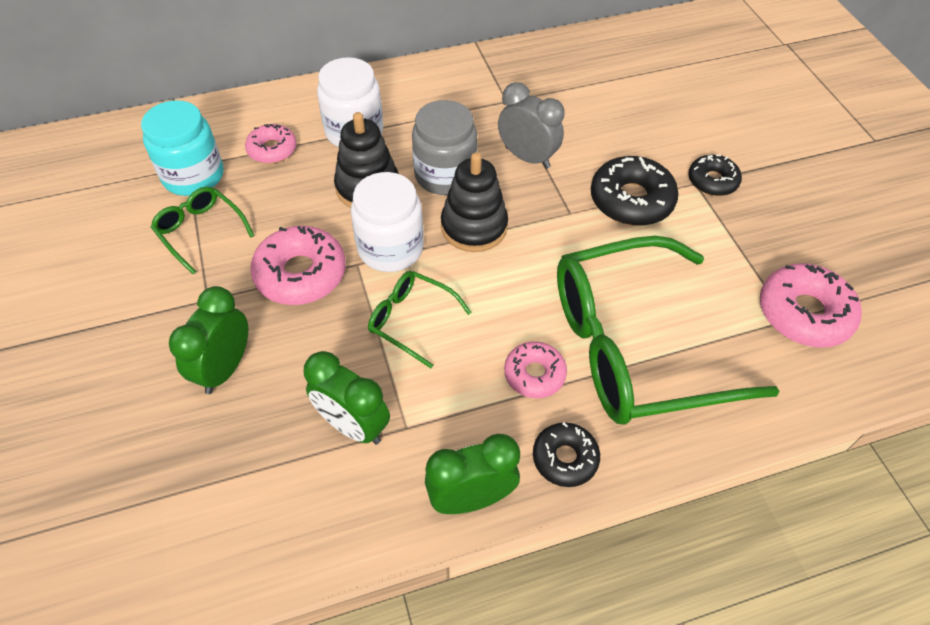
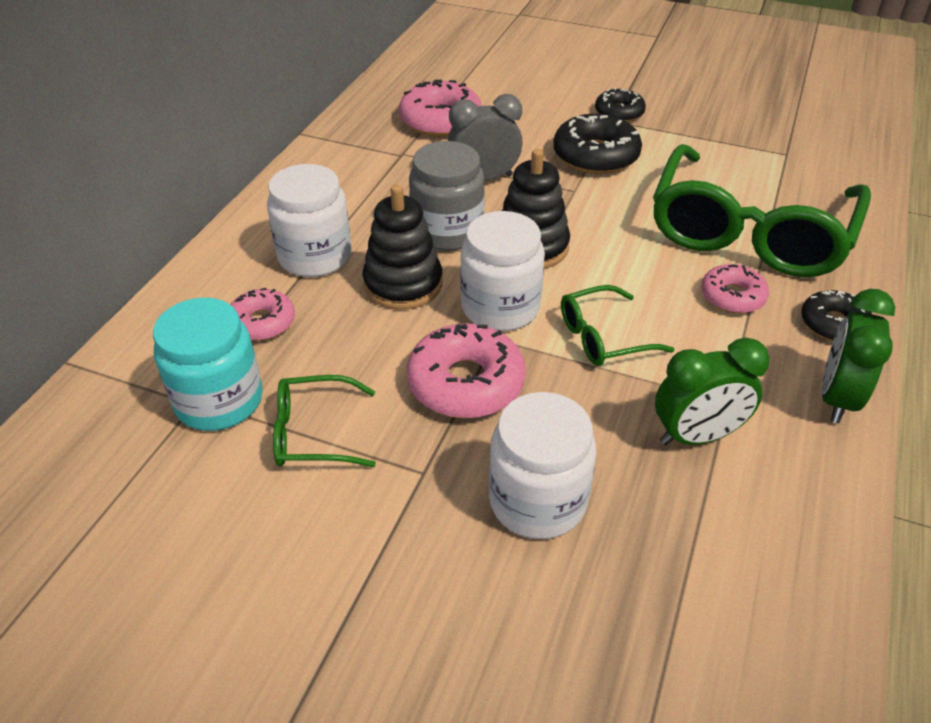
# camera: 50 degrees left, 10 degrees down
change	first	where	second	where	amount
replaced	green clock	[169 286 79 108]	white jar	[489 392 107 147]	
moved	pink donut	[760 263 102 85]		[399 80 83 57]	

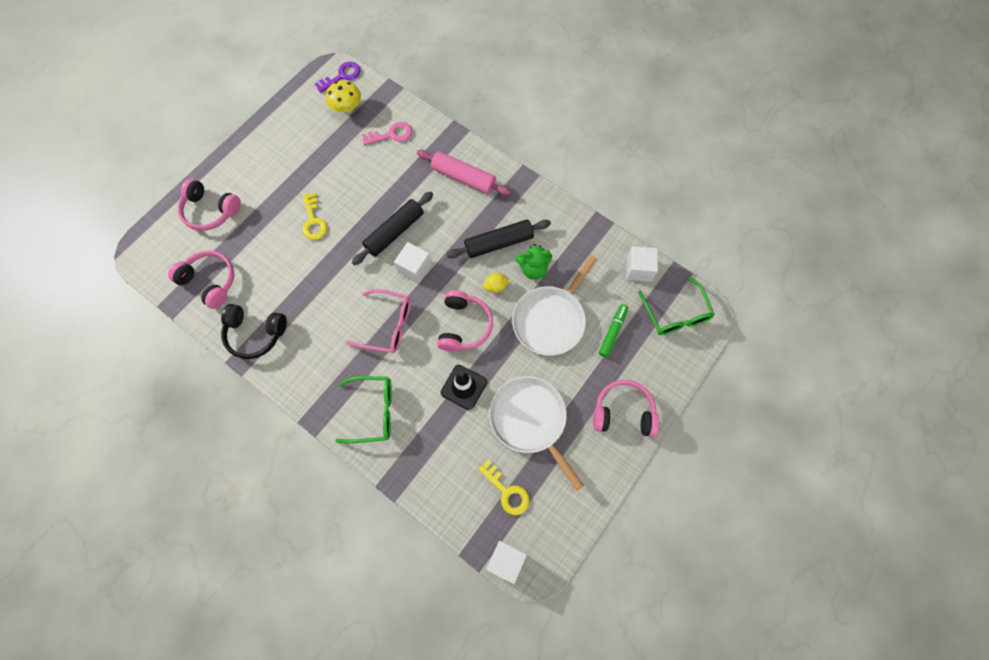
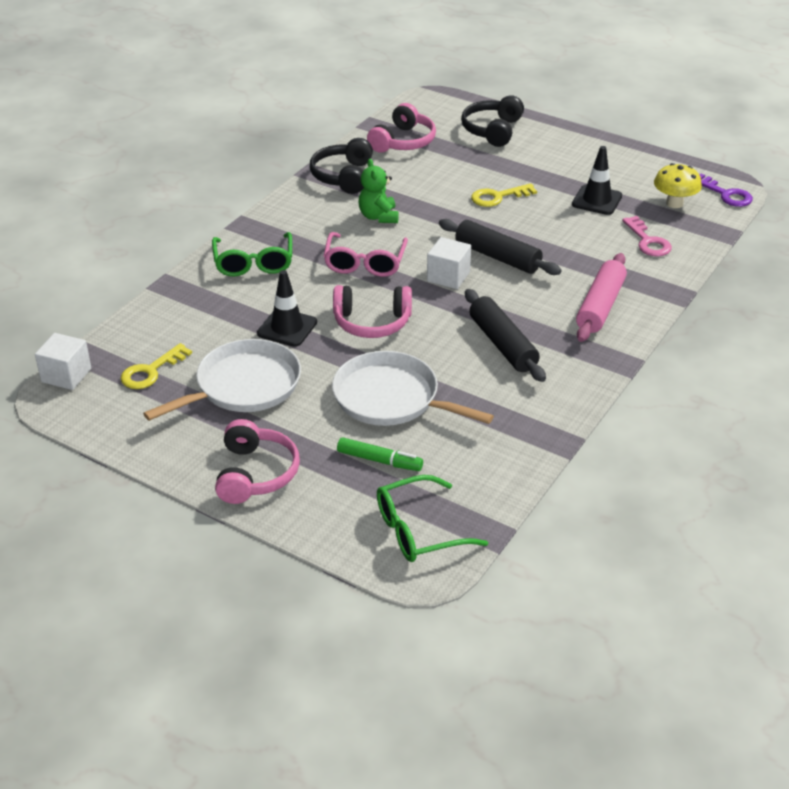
# camera: 85 degrees right, 30 degrees down
change	first	where	second	where	amount
recoloured	pink headphones	[178 179 63 52]	black headphones	[461 95 63 52]	
removed	yellow lemon	[482 273 27 20]			
moved	green teddy bear	[516 244 36 36]		[359 158 40 65]	
removed	white cube	[626 246 32 36]			
added			black traffic cone	[572 146 50 69]	

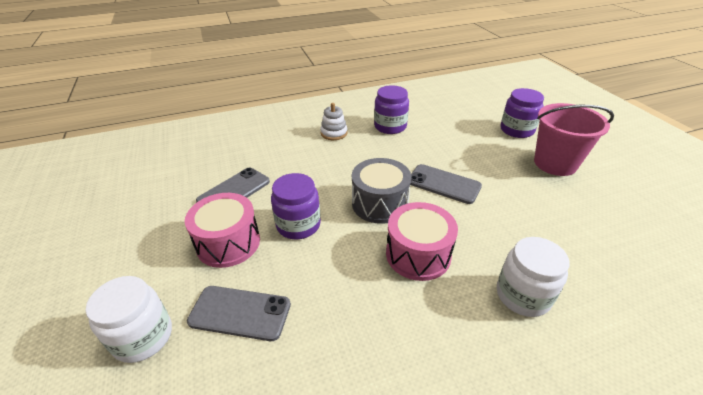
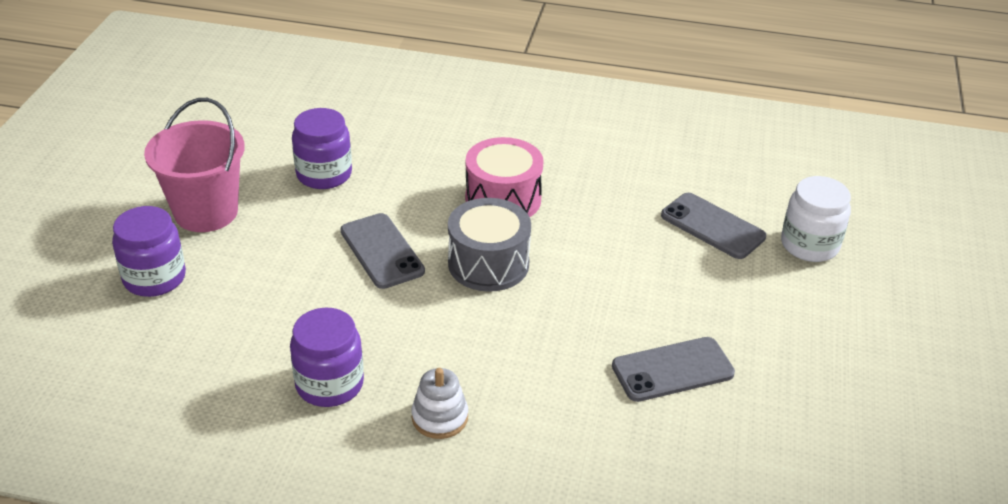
# camera: 150 degrees left, 0 degrees up
change	first	where	second	where	amount
removed	pink drum	[185 193 75 75]			
moved	purple jar	[271 173 50 66]		[292 108 60 81]	
removed	white jar	[497 237 72 80]			

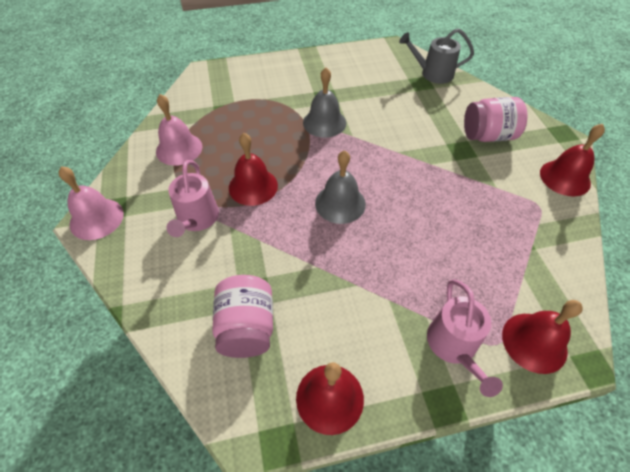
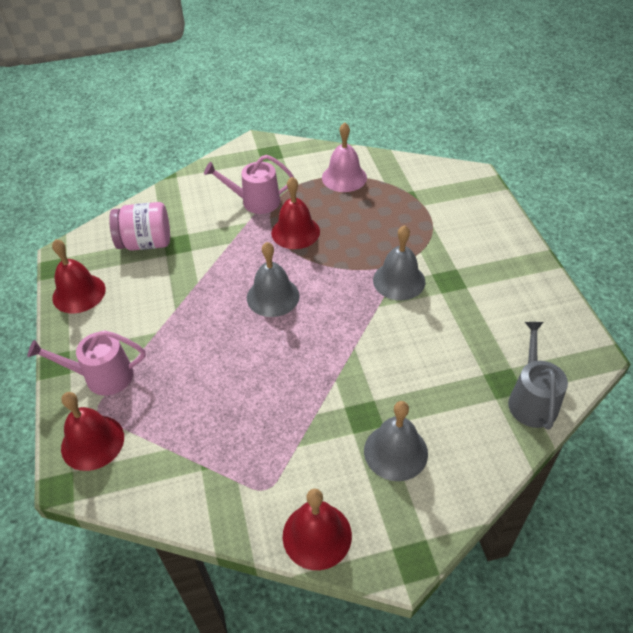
# camera: 90 degrees right, 5 degrees down
change	first	where	second	where	amount
removed	pink bell	[59 166 65 74]			
replaced	pink jar	[464 97 64 45]	grey bell	[364 401 64 80]	

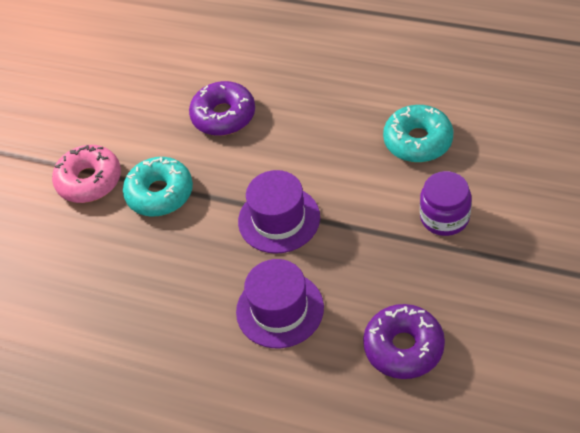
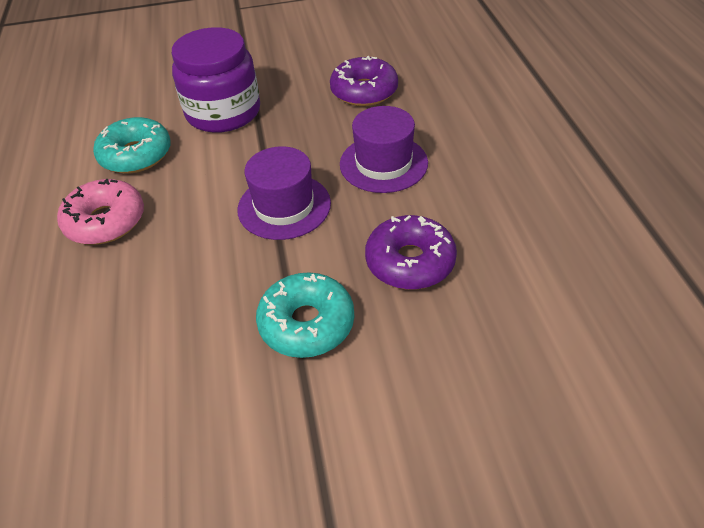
# camera: 125 degrees left, 5 degrees down
change	first	where	second	where	amount
moved	pink donut	[52 145 69 58]		[57 179 87 66]	
moved	purple donut	[189 81 66 55]		[365 215 92 75]	
resized	purple jar	[420 171 52 65]		[172 27 88 106]	x1.63

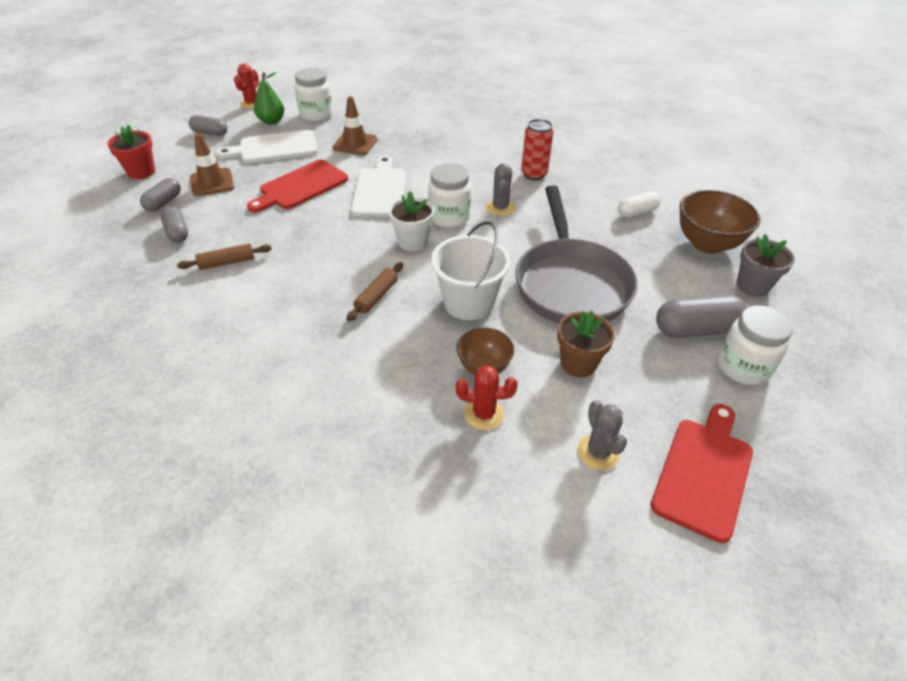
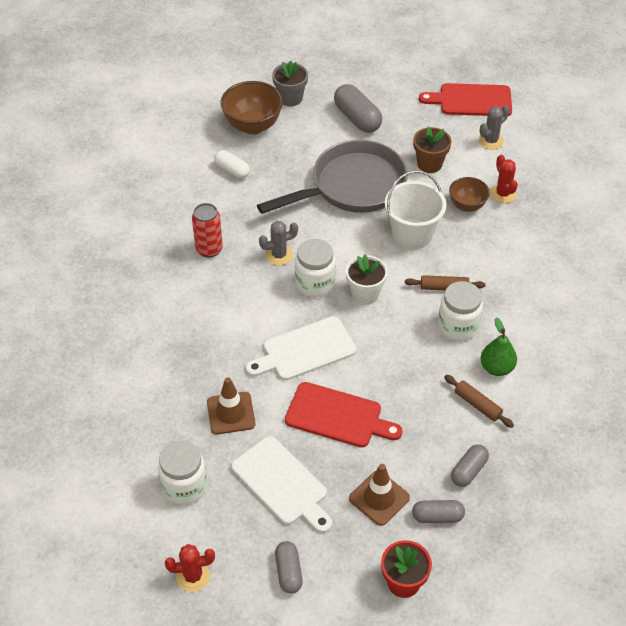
# camera: 115 degrees left, 5 degrees up
change	first	where	second	where	amount
moved	green pear	[254 72 30 53]		[481 318 36 58]	
moved	white jar	[718 305 75 80]		[438 281 45 60]	

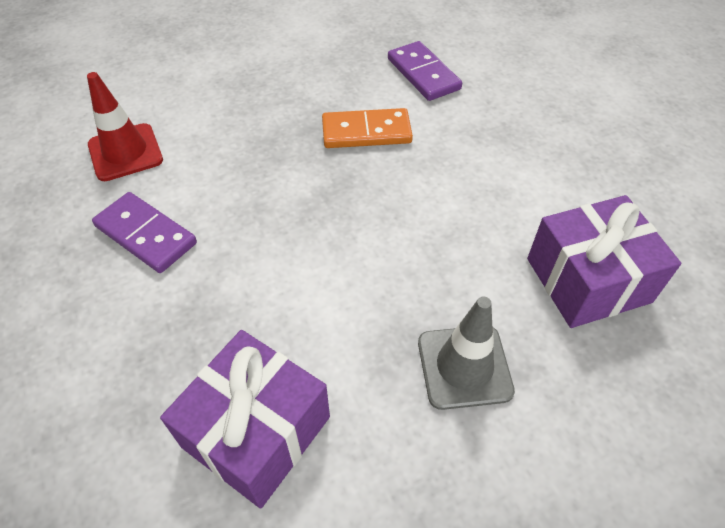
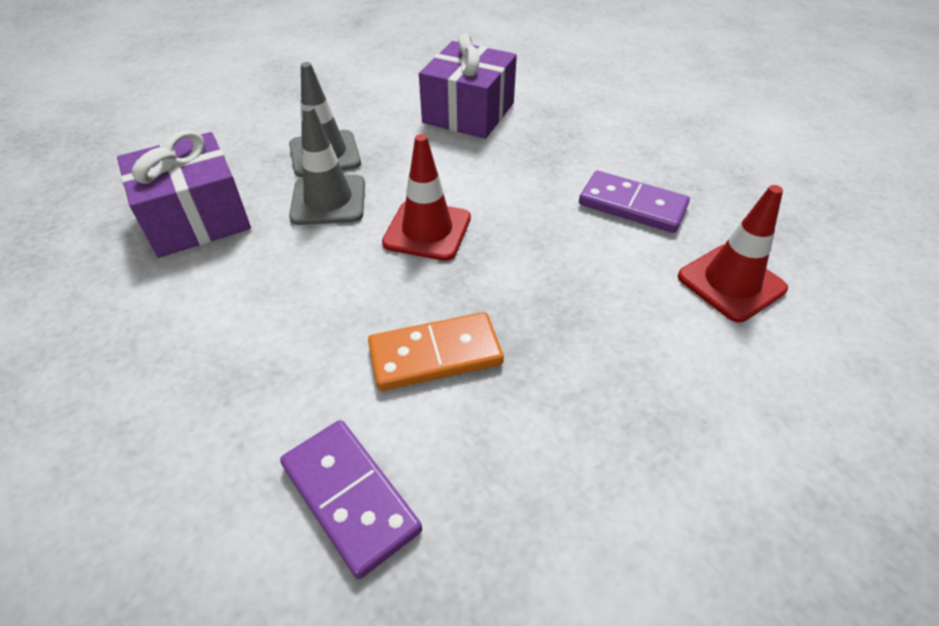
# camera: 170 degrees right, 5 degrees down
change	first	where	second	where	amount
added			grey traffic cone	[289 105 76 120]	
added			red traffic cone	[382 134 89 127]	

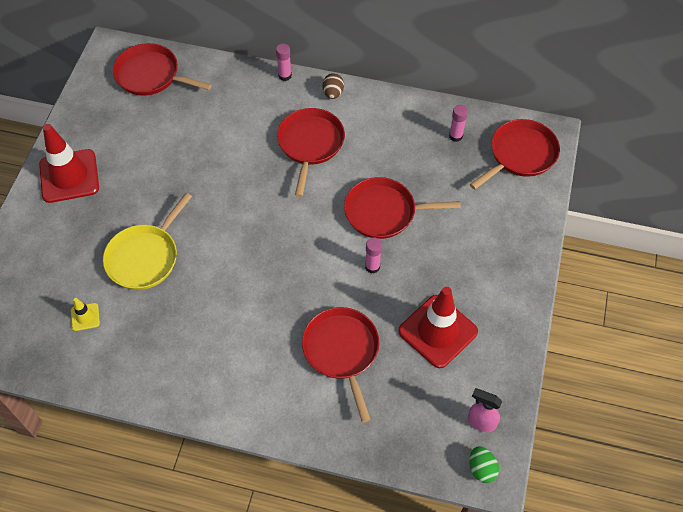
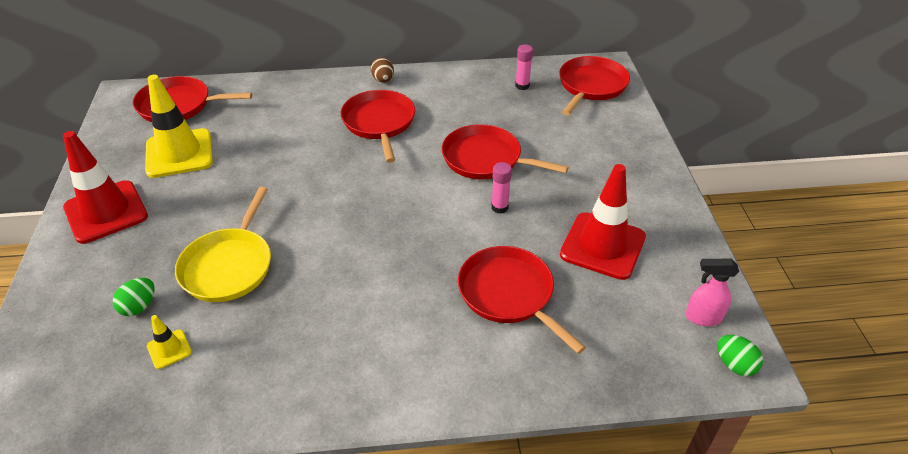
# camera: 20 degrees left, 15 degrees down
change	first	where	second	where	amount
removed	pink glue stick	[276 44 16 37]			
turned	red pan	[344 177 117 62]		[442 124 127 55]	45 degrees clockwise
added			green egg	[113 278 42 38]	
added			yellow traffic cone	[145 75 68 103]	

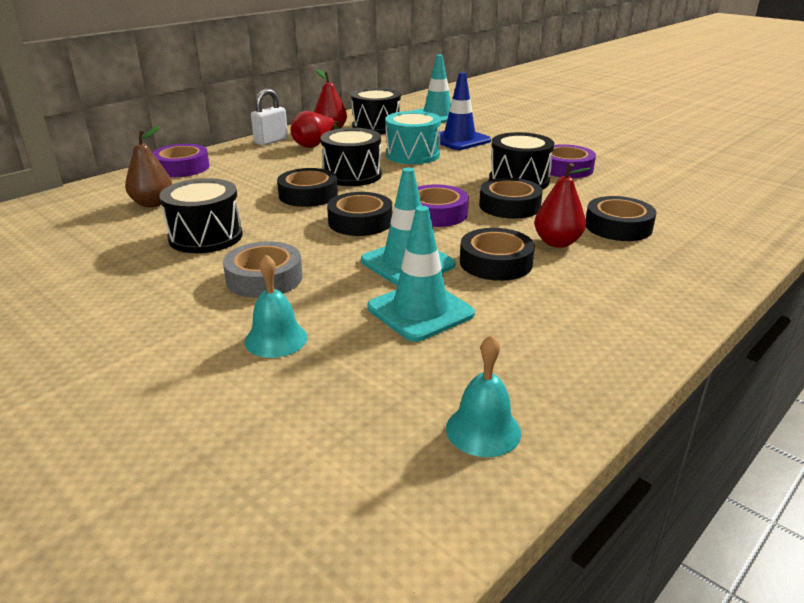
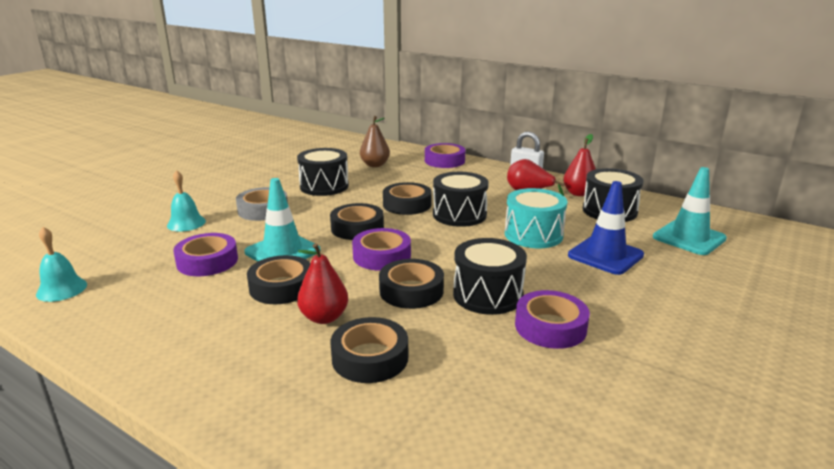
# camera: 80 degrees right, 5 degrees down
change	first	where	second	where	amount
replaced	turquoise traffic cone	[367 206 108 136]	purple tape	[173 233 65 43]	

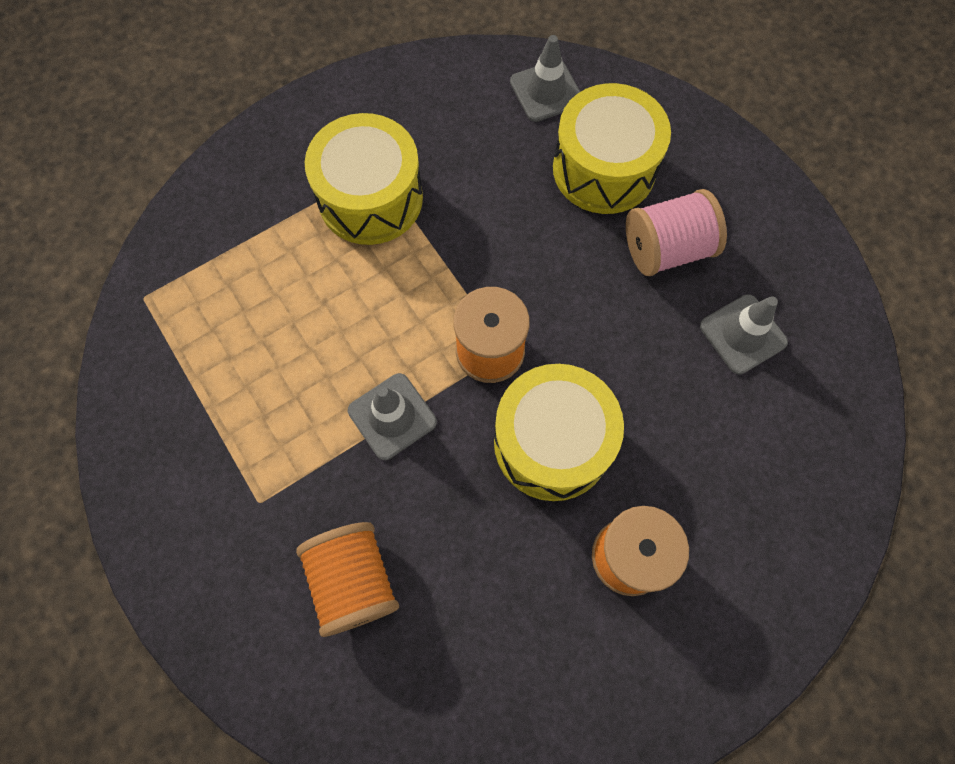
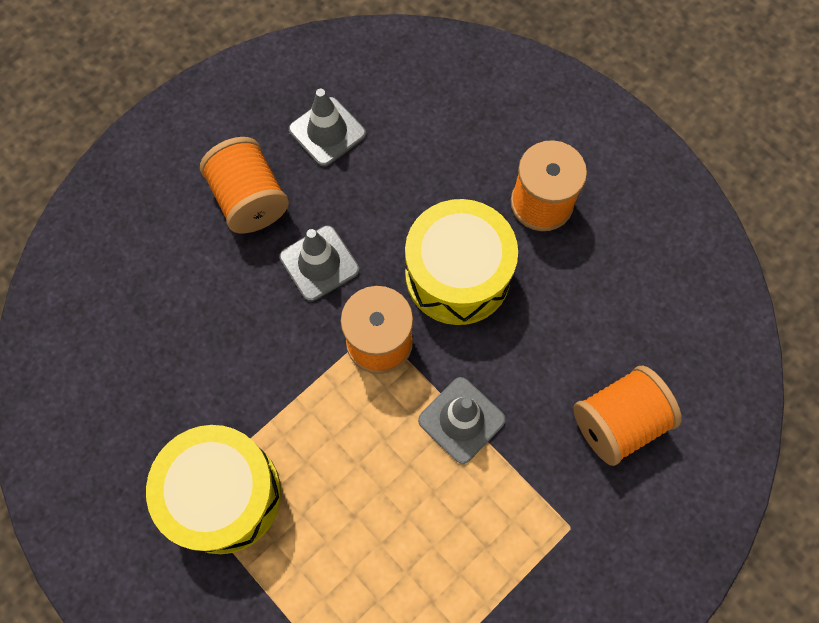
# camera: 100 degrees left, 0 degrees up
change	first	where	second	where	amount
moved	grey traffic cone	[510 35 70 87]		[279 226 80 75]	
removed	yellow drum	[553 83 118 131]			
recoloured	pink spool	[626 189 101 87]	orange spool	[200 137 89 96]	

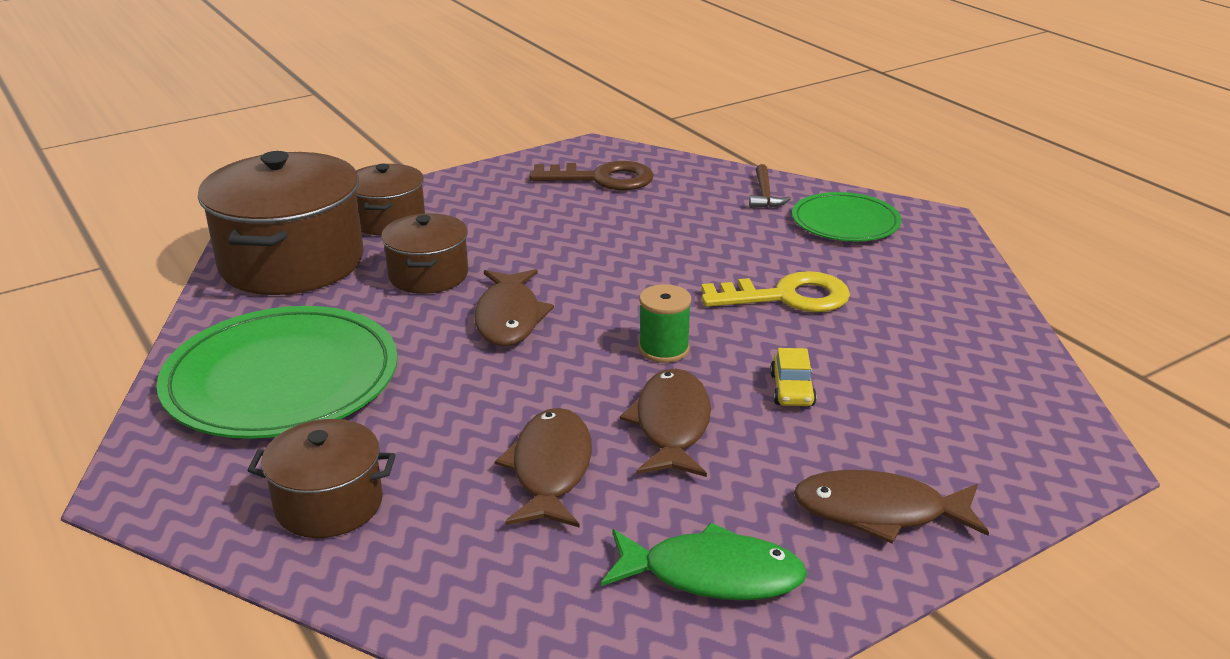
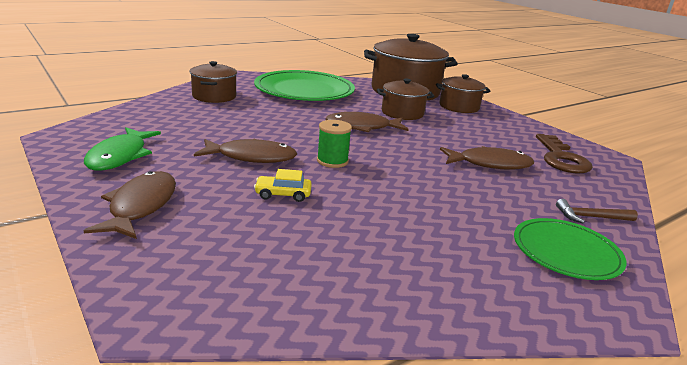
# camera: 85 degrees right, 5 degrees down
change	first	where	second	where	amount
moved	brown fish	[495 408 97 119]		[440 146 94 24]	
removed	yellow key	[701 271 149 41]			

